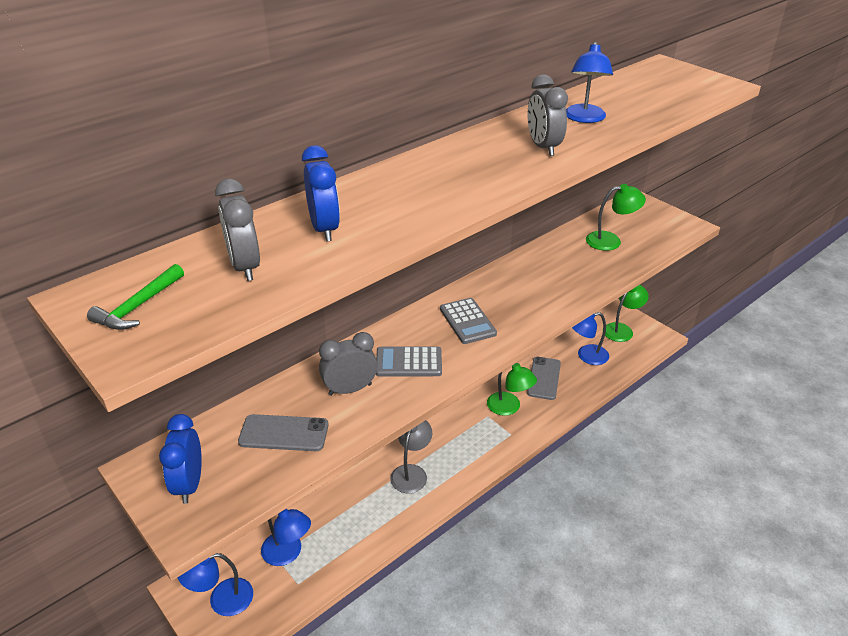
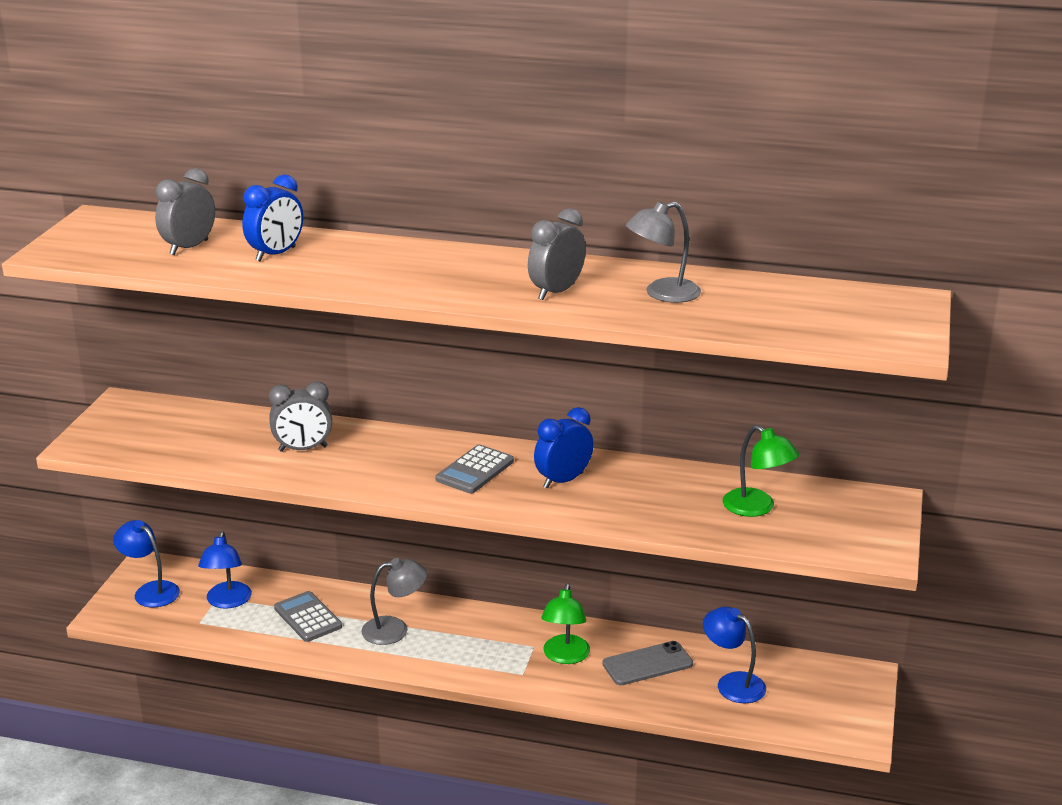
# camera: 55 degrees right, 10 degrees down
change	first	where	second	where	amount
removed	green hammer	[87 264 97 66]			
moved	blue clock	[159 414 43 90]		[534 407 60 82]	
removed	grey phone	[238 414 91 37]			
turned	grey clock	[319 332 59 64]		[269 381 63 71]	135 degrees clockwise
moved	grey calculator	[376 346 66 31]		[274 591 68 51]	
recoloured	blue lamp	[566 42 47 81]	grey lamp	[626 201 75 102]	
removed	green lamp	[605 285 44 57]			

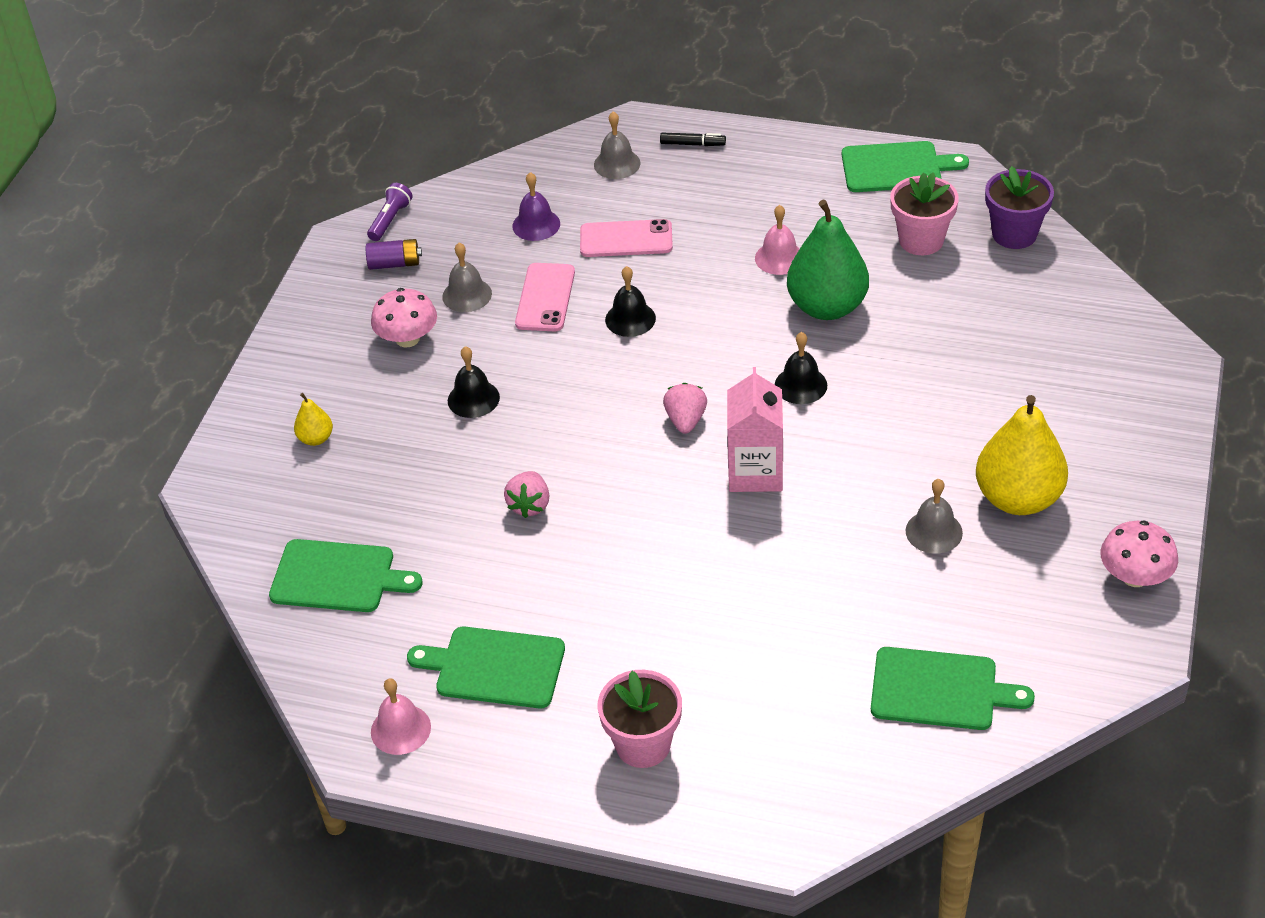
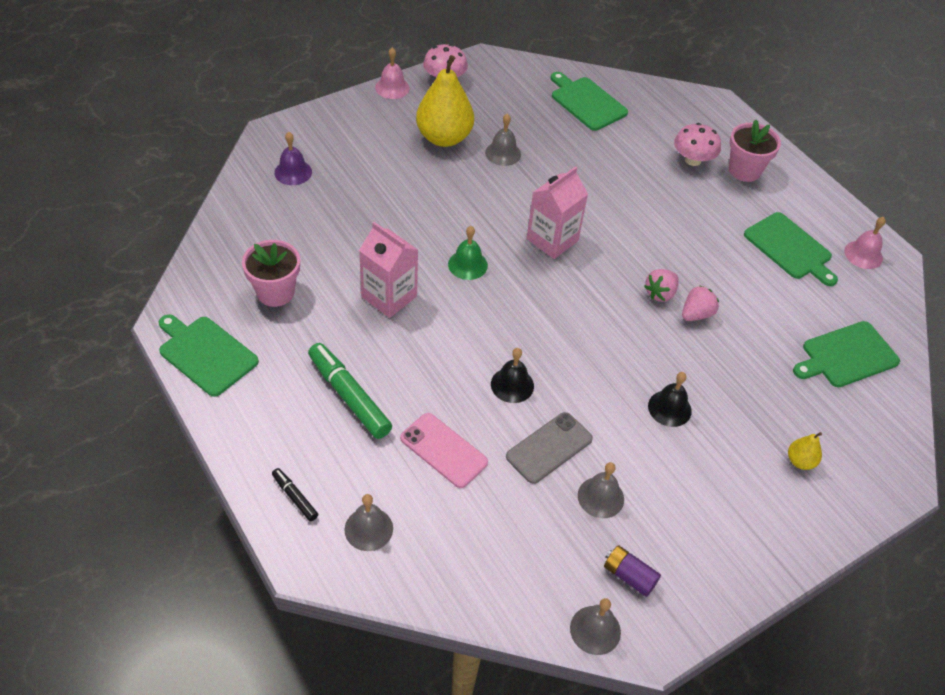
# camera: 145 degrees left, 5 degrees up
change	first	where	second	where	amount
turned	green cutting board	[269 539 153 73]		[793 321 107 66]	75 degrees counterclockwise
replaced	purple flashlight	[367 183 46 58]	grey bell	[570 598 51 57]	
moved	pink mushroom	[371 288 66 59]		[674 123 47 43]	
moved	purple bell	[512 172 48 69]		[274 132 38 53]	
recoloured	pink phone	[515 263 60 68]	grey phone	[506 412 87 72]	
moved	pink strawberry	[663 383 44 51]		[644 269 35 33]	
moved	pink bell	[755 205 45 70]		[375 48 35 51]	
recoloured	black bell	[775 332 52 72]	green bell	[448 226 40 54]	
replaced	green pear	[787 200 82 120]	pink carton	[359 222 59 96]	
removed	purple flower pot	[985 166 69 83]			
added			green marker	[308 343 84 96]	

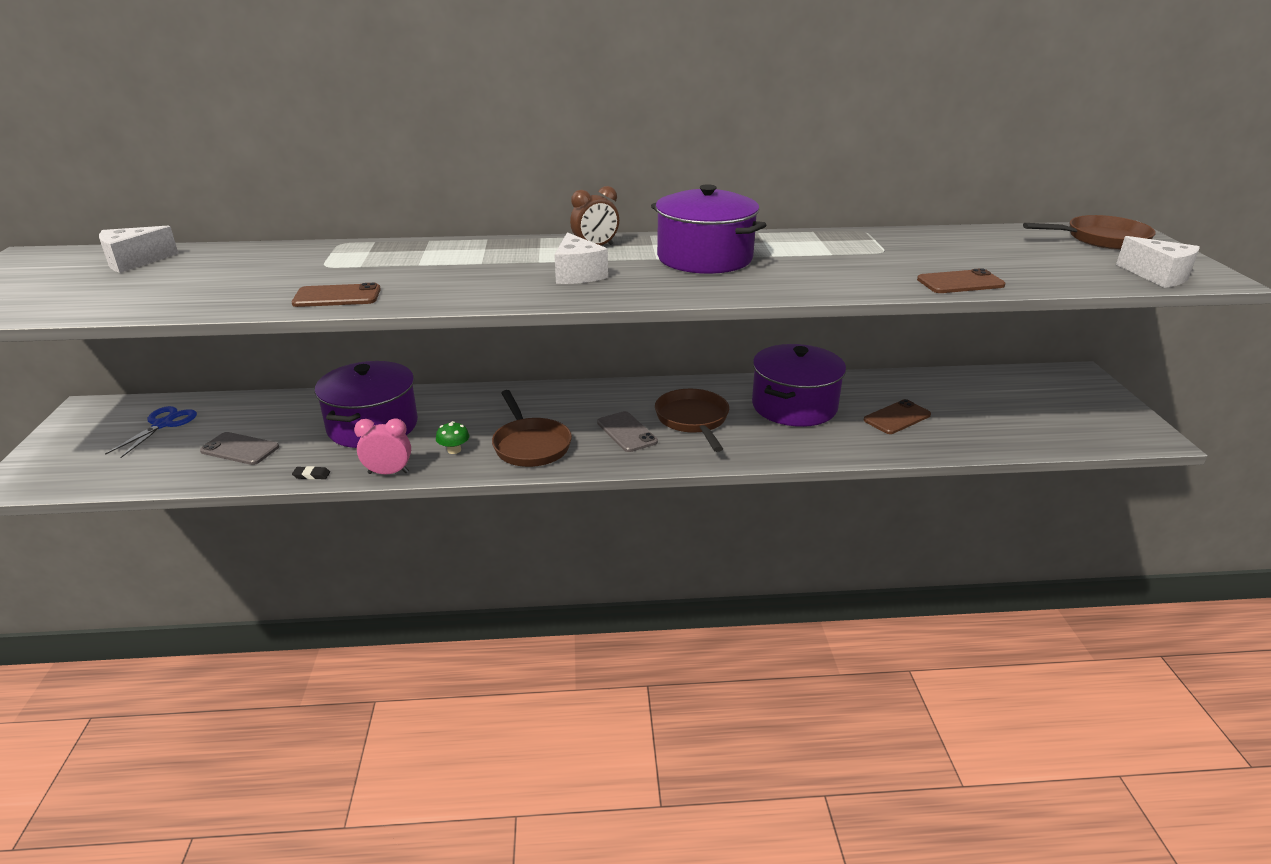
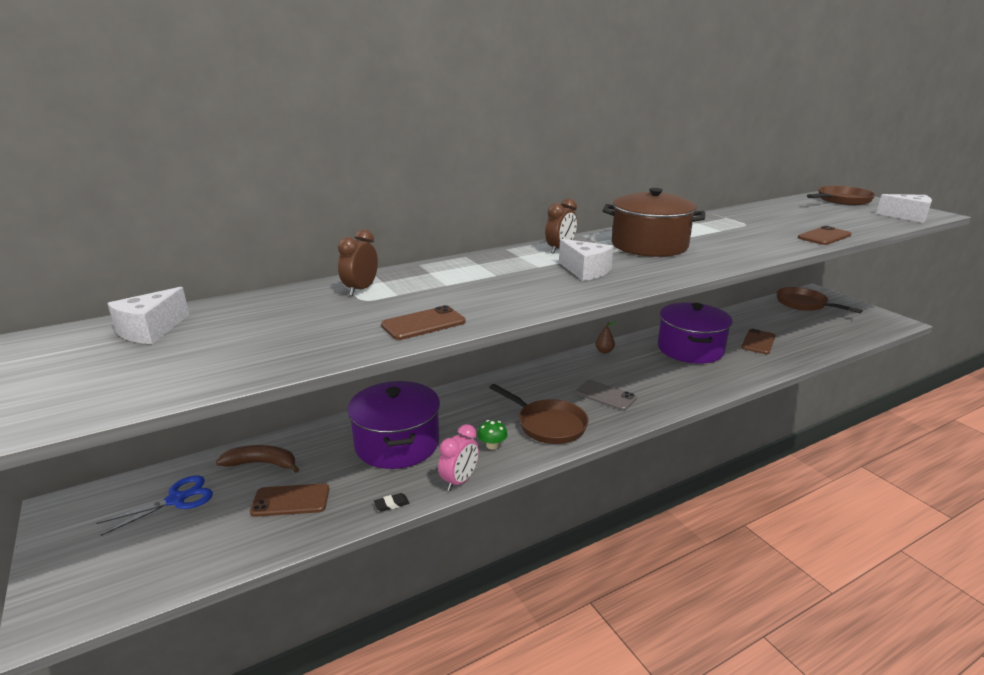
# camera: 25 degrees left, 5 degrees down
change	first	where	second	where	amount
turned	blue scissors	[105 406 92 52]		[96 475 117 61]	60 degrees clockwise
recoloured	grey phone	[200 432 79 33]	brown phone	[250 483 79 34]	
turned	pink clock	[354 418 57 56]		[438 424 41 67]	150 degrees clockwise
recoloured	purple pot	[651 184 115 90]	brown pot	[602 188 103 69]	
moved	brown pan	[655 389 74 63]		[776 287 87 26]	
added			brown banana	[216 445 83 28]	
added			brown clock	[338 229 40 67]	
added			brown pear	[595 321 21 32]	

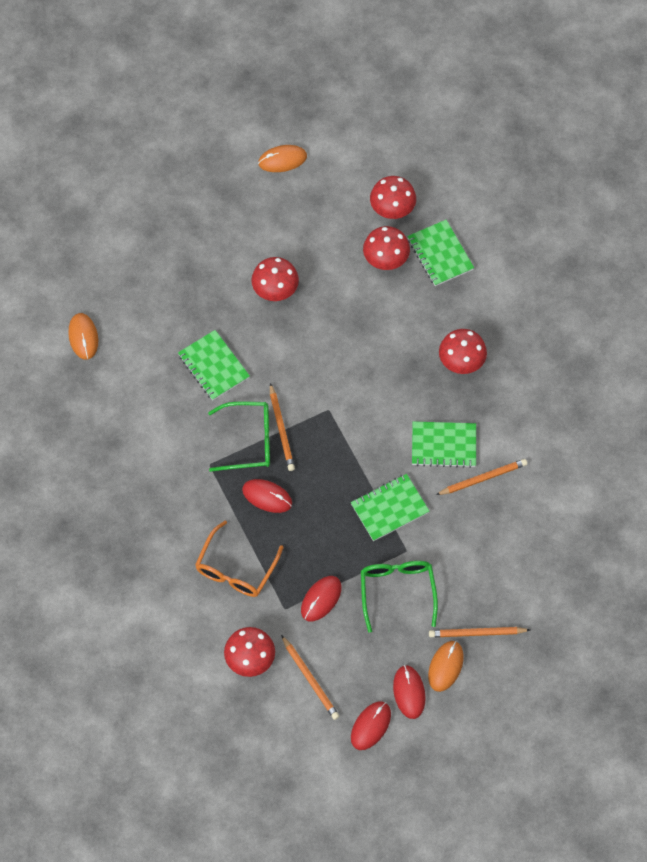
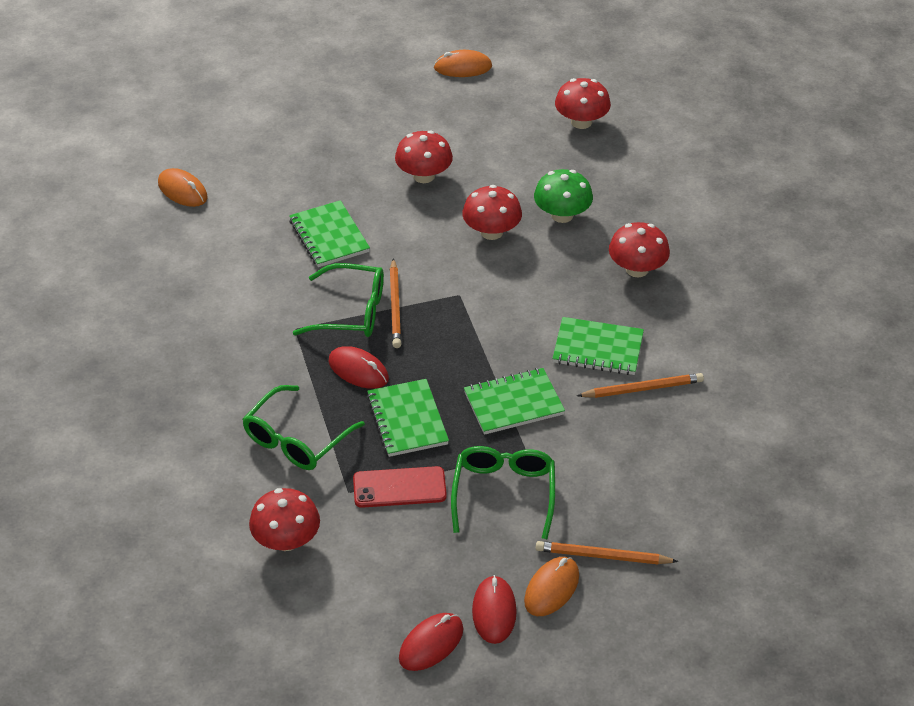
# camera: 10 degrees right, 20 degrees down
change	first	where	second	where	amount
turned	orange mouse	[68 313 30 47]		[158 168 50 39]	45 degrees counterclockwise
recoloured	orange glasses	[195 521 89 76]	green glasses	[242 385 123 85]	
removed	orange pencil	[281 635 58 85]			
replaced	red mouse	[301 576 41 45]	red phone	[353 466 94 42]	
moved	red mushroom	[363 226 47 44]		[462 185 60 55]	
moved	green notebook	[407 220 67 66]		[367 379 82 78]	
added			green mushroom	[534 169 59 54]	

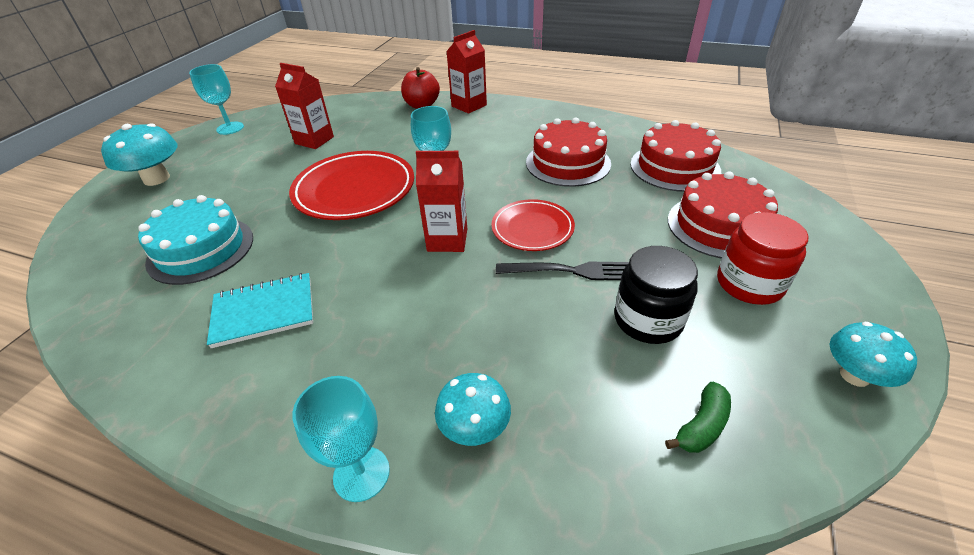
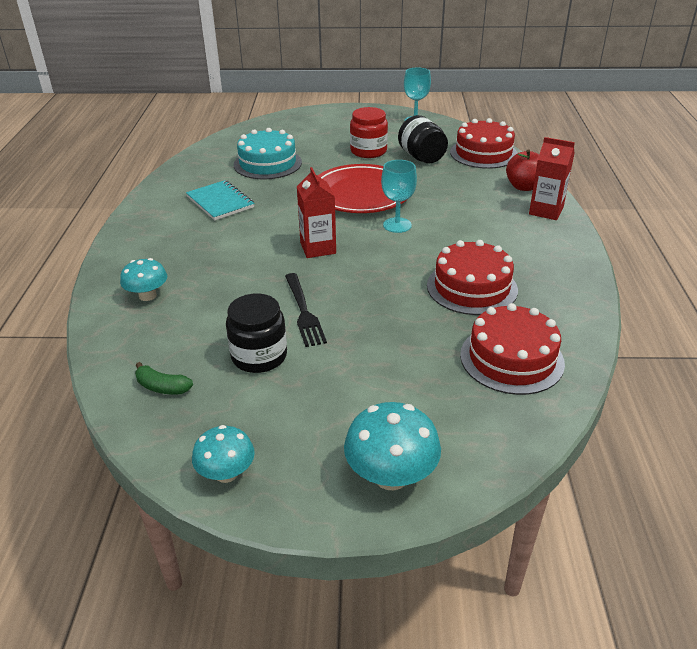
# camera: 70 degrees right, 5 degrees down
change	first	where	second	where	amount
moved	turquoise mushroom	[101 123 76 63]		[344 402 97 88]	
replaced	red carton	[275 63 59 86]	black jar	[398 115 50 48]	
removed	turquoise goblet	[292 376 98 126]			
removed	red plate	[491 199 84 52]			
moved	red cake	[668 172 110 87]		[450 118 67 51]	
moved	red jar	[717 212 91 93]		[350 107 38 51]	

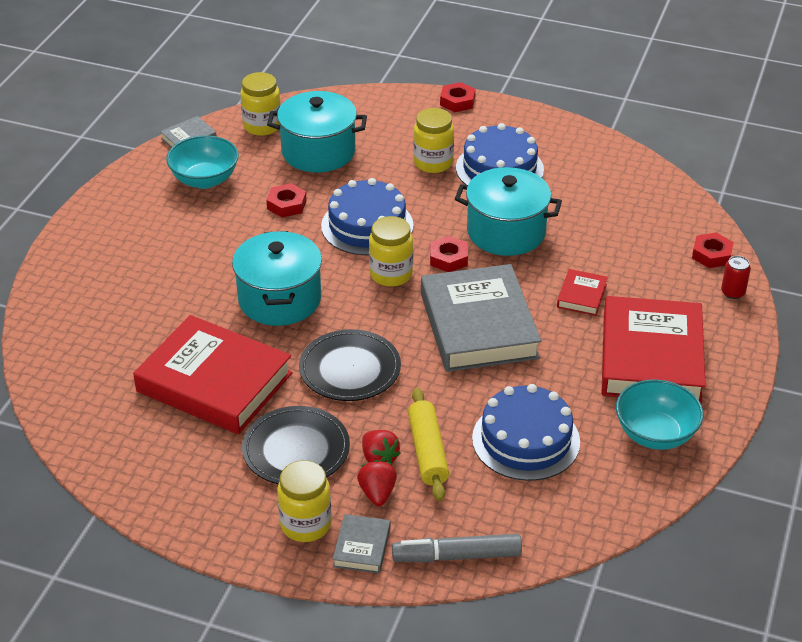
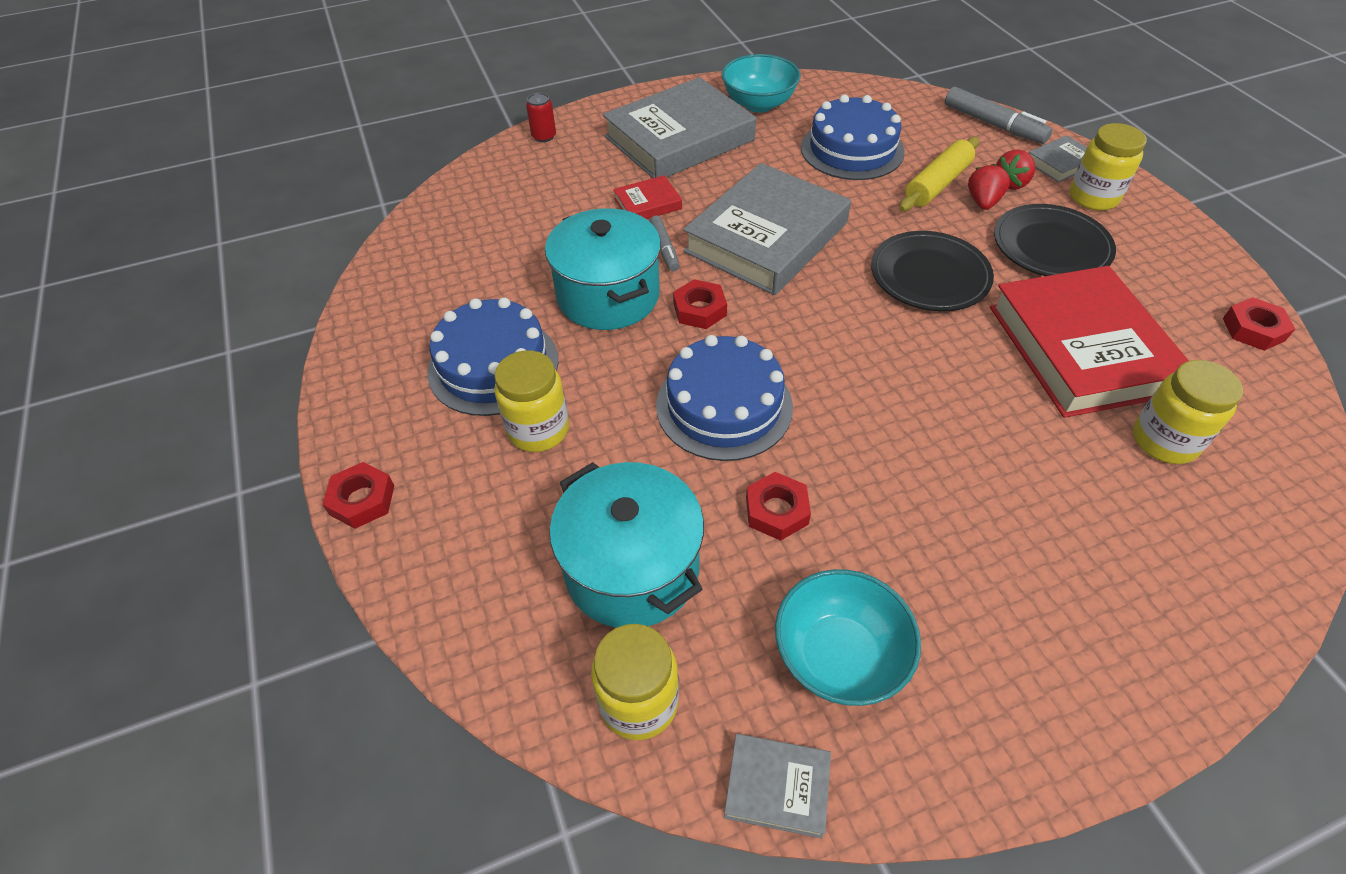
# camera: 130 degrees left, 10 degrees up
change	first	where	second	where	amount
removed	turquoise pot	[232 231 90 95]			
moved	yellow jar	[369 216 44 71]		[1133 360 110 104]	
recoloured	red book	[602 296 104 108]	grey book	[603 77 153 101]	
moved	red nut	[692 232 42 36]		[1223 297 72 54]	
added			grey marker	[650 216 30 55]	

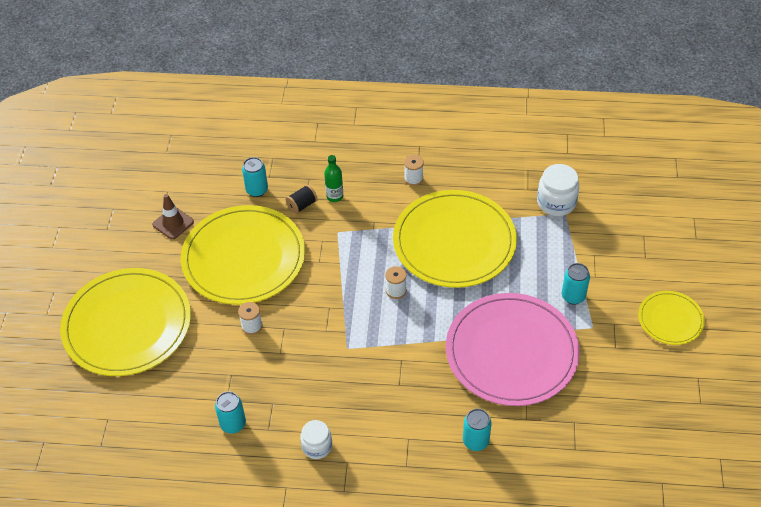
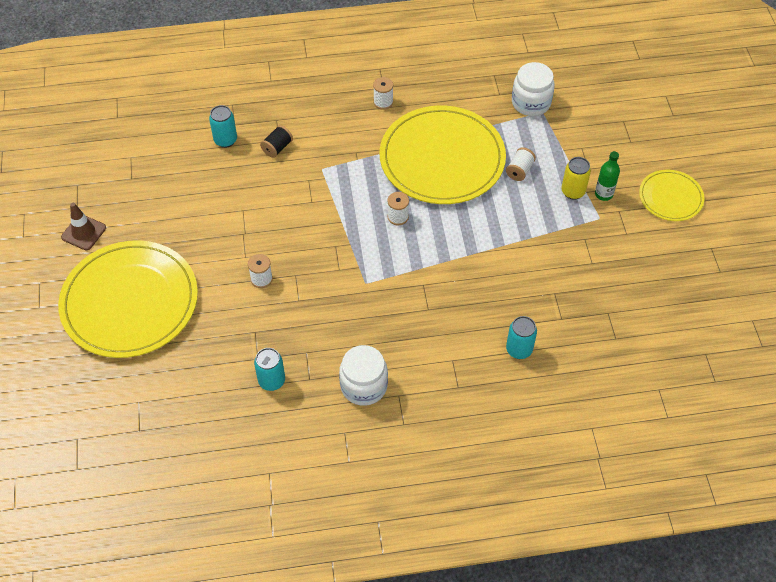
# camera: 15 degrees left, 5 degrees up
change	first	where	second	where	amount
moved	brown traffic cone	[152 194 42 46]		[61 203 45 47]	
removed	yellow plate	[181 205 124 100]			
resized	white jar	[300 420 32 39]		[339 345 49 61]	x1.50
moved	green bottle	[324 155 19 47]		[595 151 25 50]	
removed	pink plate	[446 293 134 113]			
recoloured	turquoise can	[562 263 28 42]	yellow can	[561 157 30 43]	
added			white spool	[506 147 30 34]	

